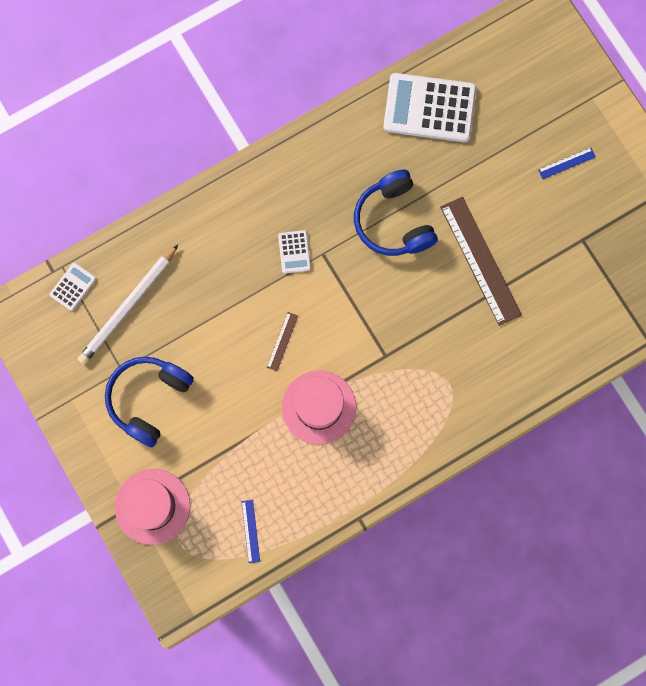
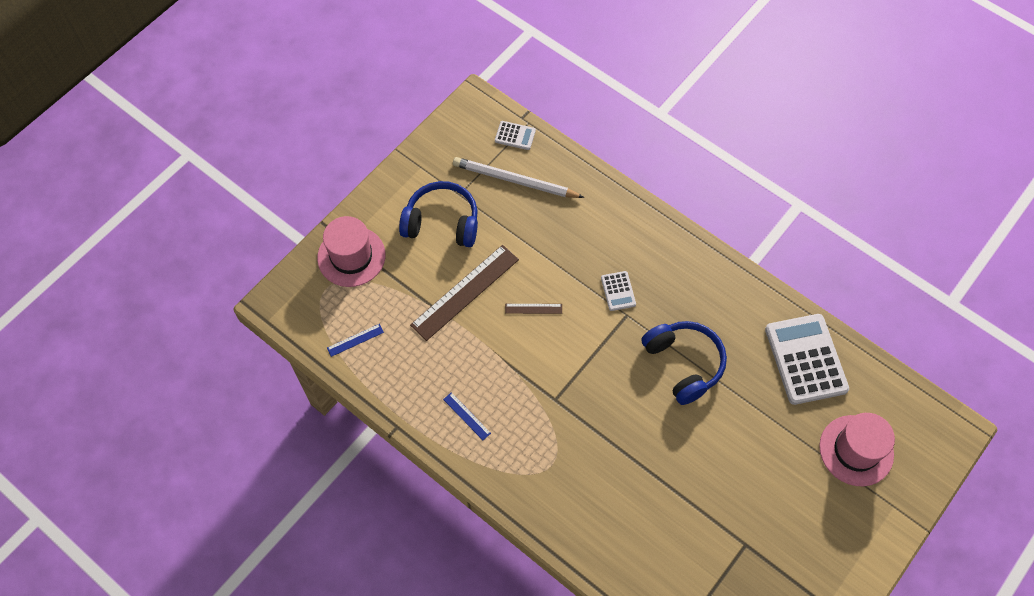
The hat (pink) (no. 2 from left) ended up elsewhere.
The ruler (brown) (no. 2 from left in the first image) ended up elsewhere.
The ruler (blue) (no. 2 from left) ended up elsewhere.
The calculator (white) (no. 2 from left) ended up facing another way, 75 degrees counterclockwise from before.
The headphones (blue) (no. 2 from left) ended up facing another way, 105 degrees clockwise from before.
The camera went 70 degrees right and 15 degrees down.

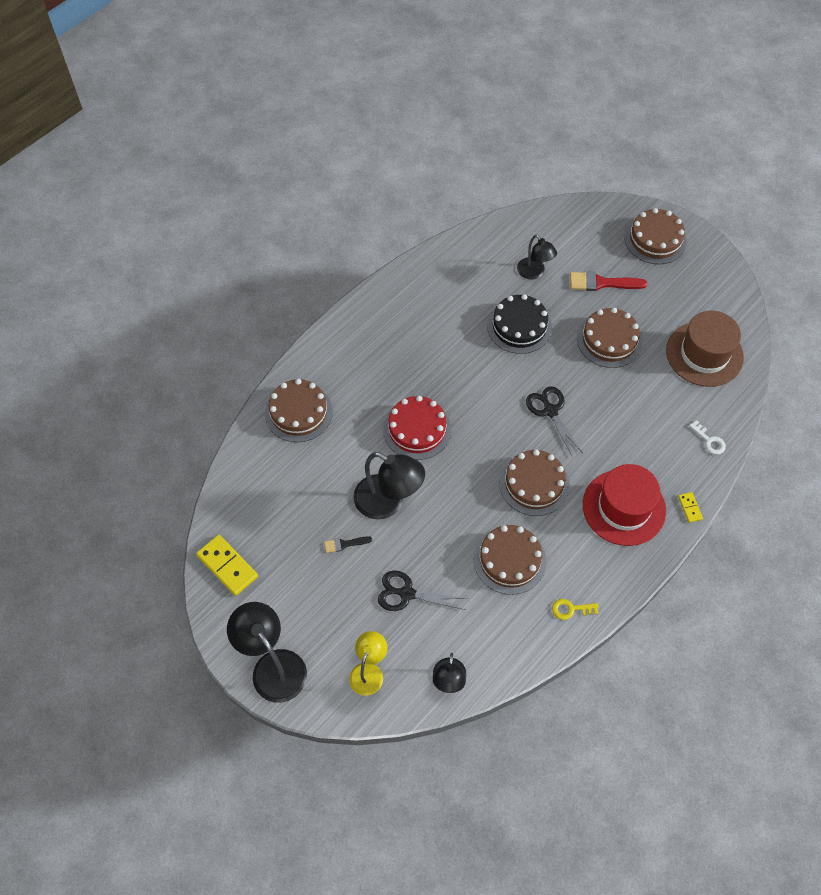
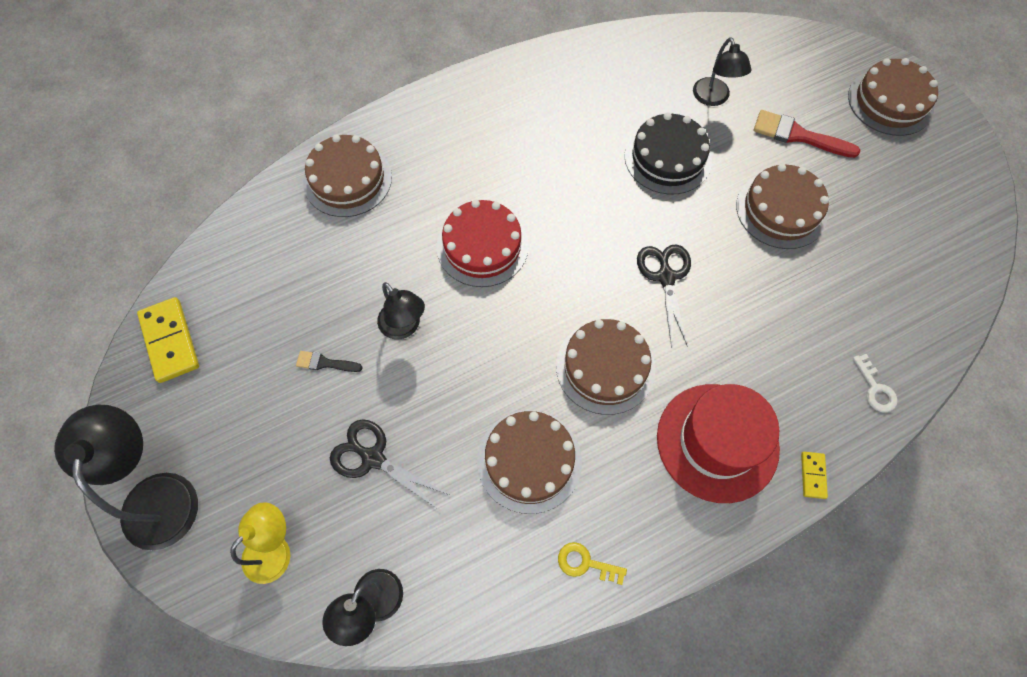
The second view lost the hat (brown).
The size of the lamp (black) (no. 2 from left in the first image) changed by a factor of 0.62.
The camera went 20 degrees right and 5 degrees up.

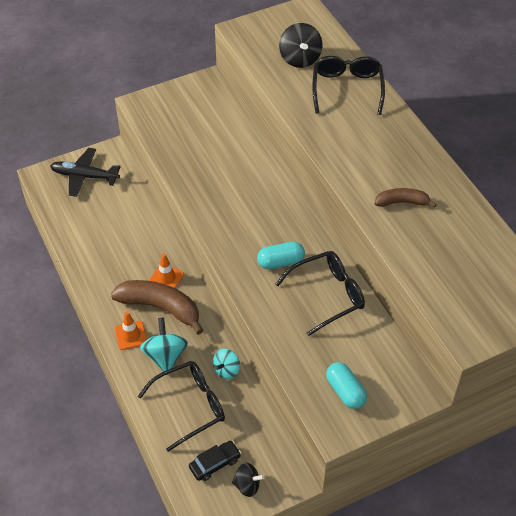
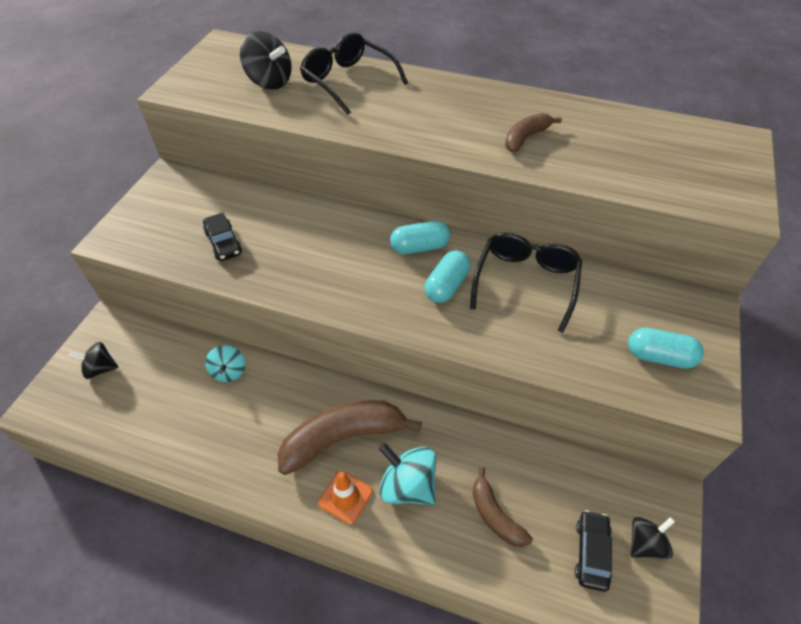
The second view lost the traffic cone (orange) (no. 2 from left).
The second view gained the car (black) (no. 1 from left).
The second view gained the capsule (turquoise) (no. 1 from left).
The spinning top (turquoise) (no. 2 from left in the first image) ended up elsewhere.
Where the plane (black) stood, the spinning top (black) (no. 1 from left) came to stand.
Where the glasses (black) (no. 1 from left) stood, the banana (brown) (no. 2 from left) came to stand.
The camera went 45 degrees left and 0 degrees up.

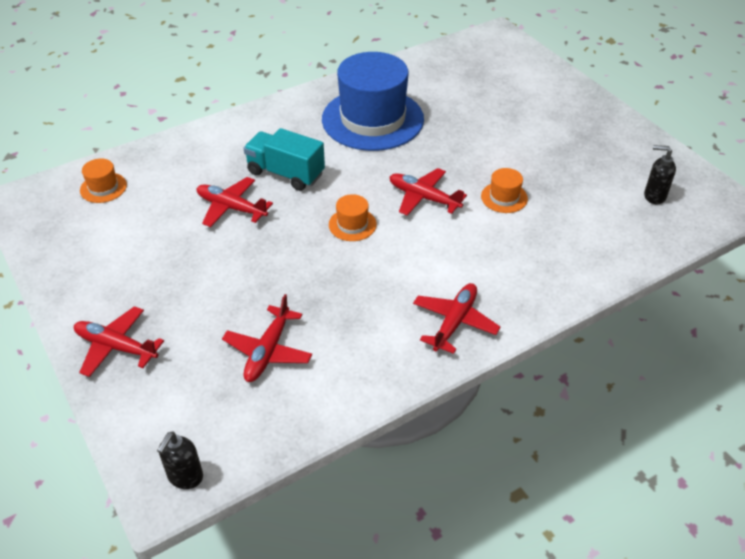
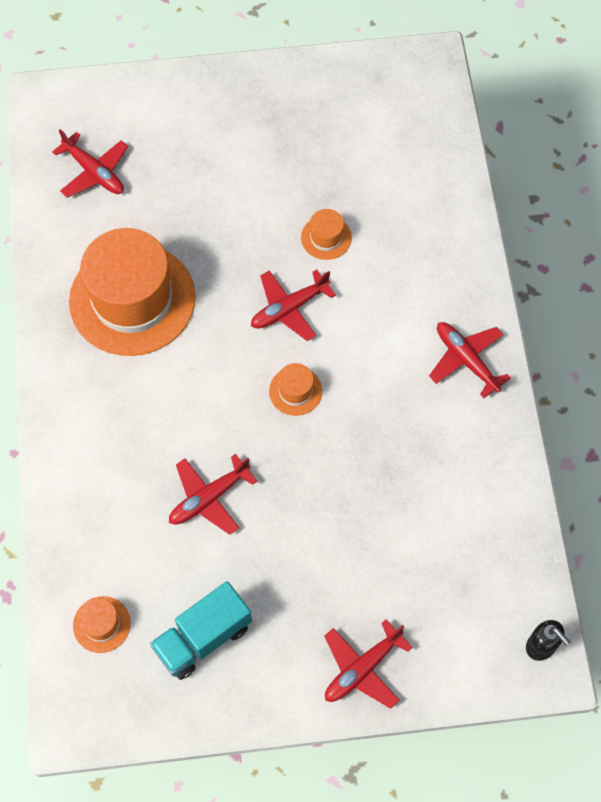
The second view lost the soap dispenser (black) (no. 2 from left).
The plane (red) (no. 3 from left in the first image) ended up elsewhere.
The truck (turquoise) ended up elsewhere.
What was the hat (blue) turned into the hat (orange) (no. 2 from left).
The camera went 65 degrees left and 20 degrees up.

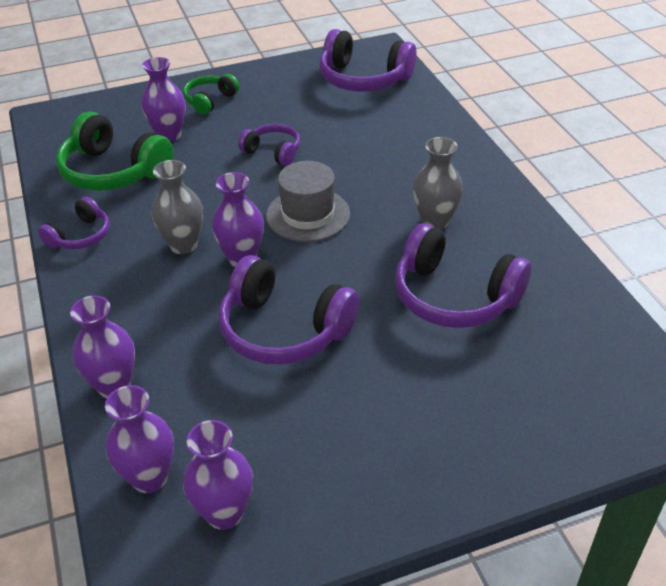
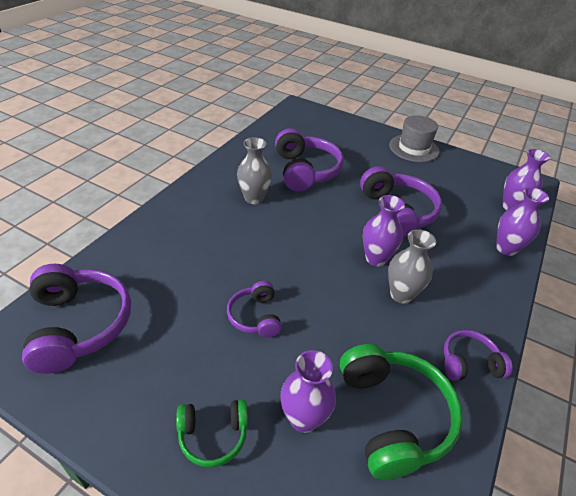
The second view lost the vase (purple) (no. 4 from left).
The hat (grey) ended up elsewhere.
The camera went 135 degrees left and 0 degrees up.

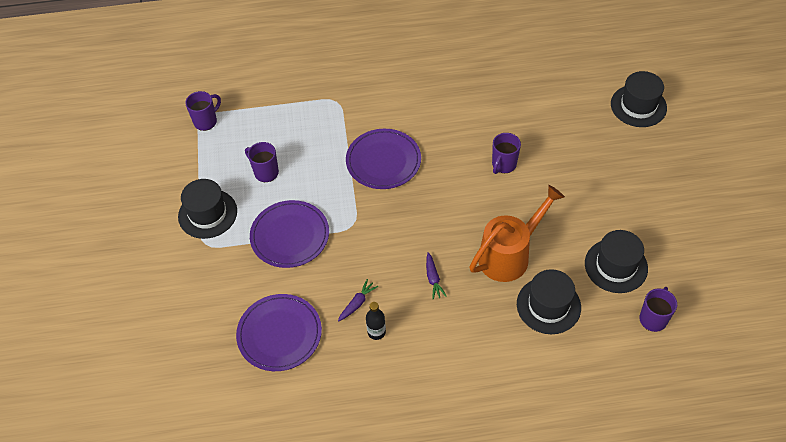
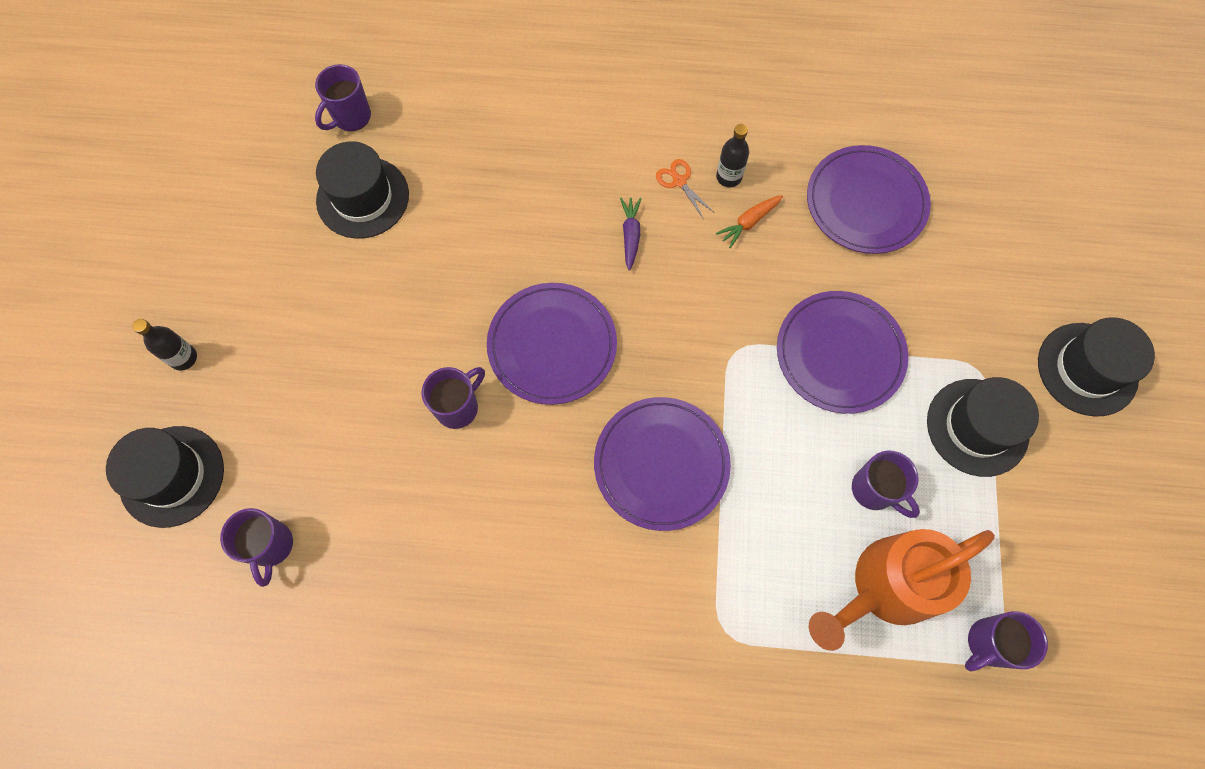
The second view gained the bottle (black) (no. 1 from left).
The second view gained the mug (purple) (no. 1 from left).
The second view gained the plate (purple) (no. 1 from left).
The second view gained the scissors (orange).
The watering can (orange) ended up elsewhere.
The hat (black) (no. 2 from left in the first image) ended up elsewhere.
What was the carrot (purple) (no. 1 from left) turned into the carrot (orange).
The camera went 170 degrees left and 15 degrees up.

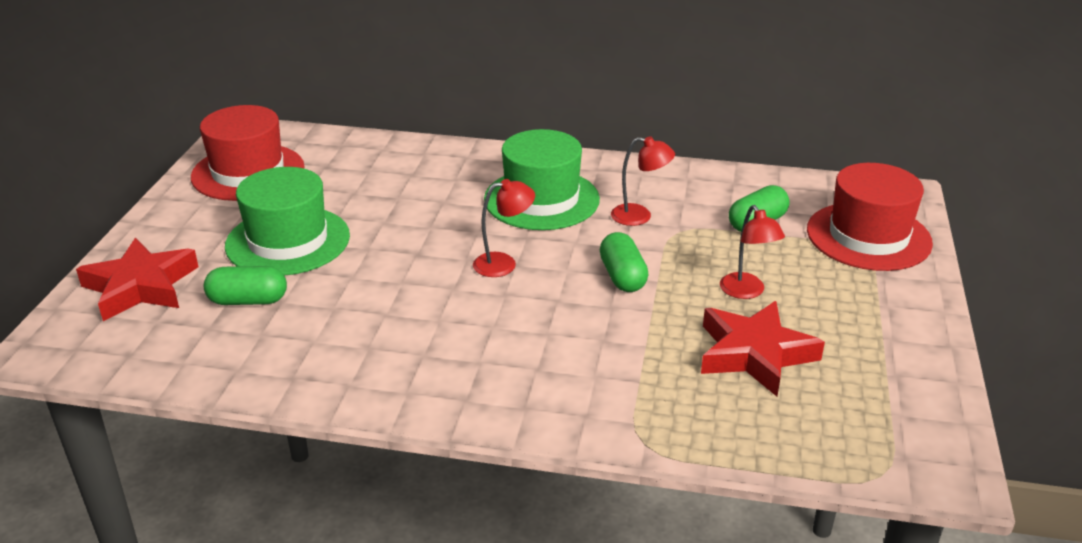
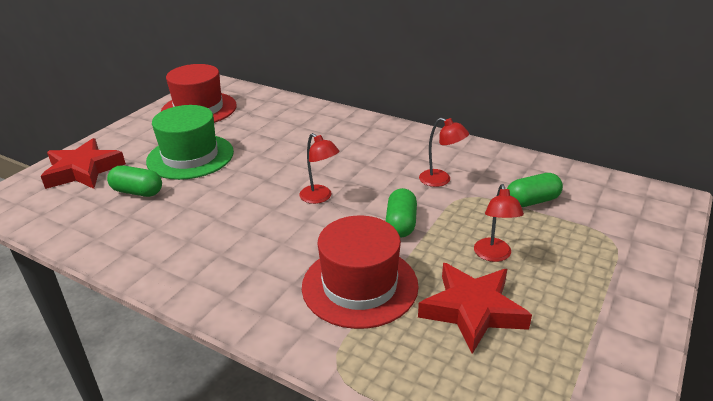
The second view lost the hat (green) (no. 2 from left).
The hat (red) (no. 2 from left) ended up elsewhere.
The lamp (red) (no. 1 from left) ended up facing another way, 45 degrees clockwise from before.
The camera went 20 degrees right and 0 degrees up.

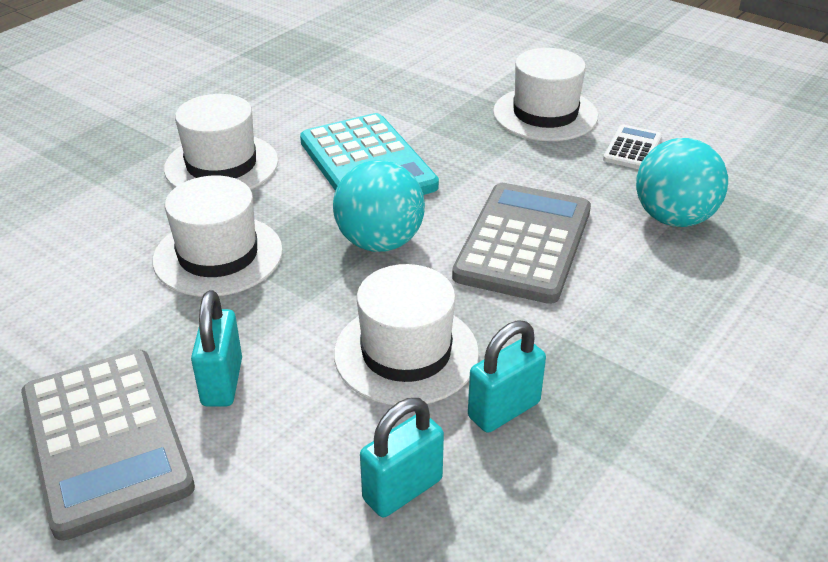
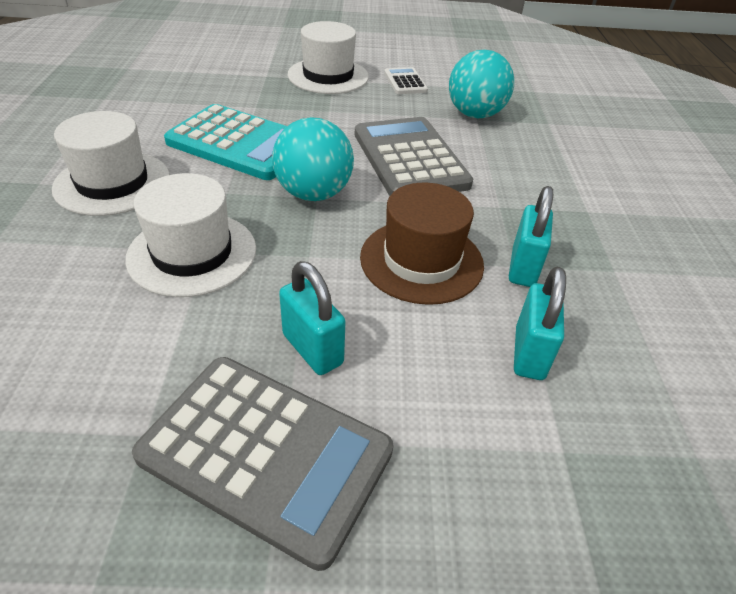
What was the hat (white) (no. 3 from left) turned into the hat (brown).
The camera went 40 degrees left and 5 degrees up.

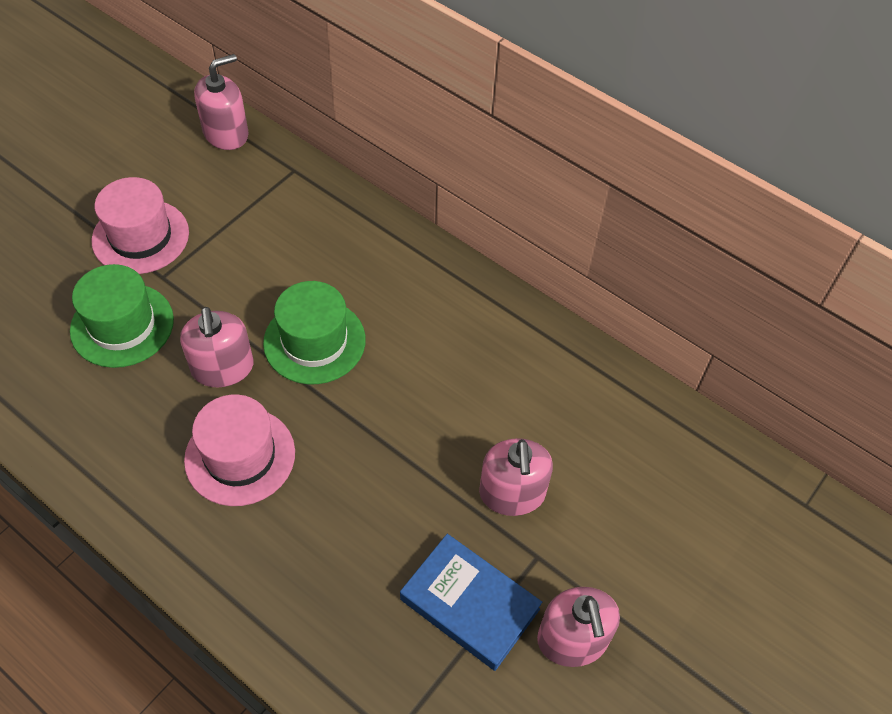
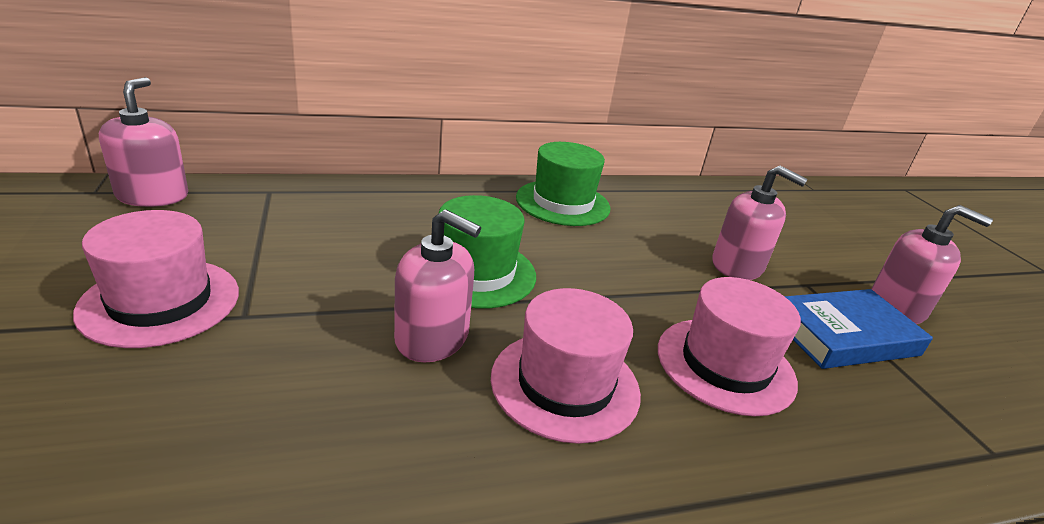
The second view gained the hat (pink) (no. 3 from left).
The hat (green) (no. 1 from left in the first image) ended up elsewhere.
The camera went 55 degrees left and 25 degrees down.

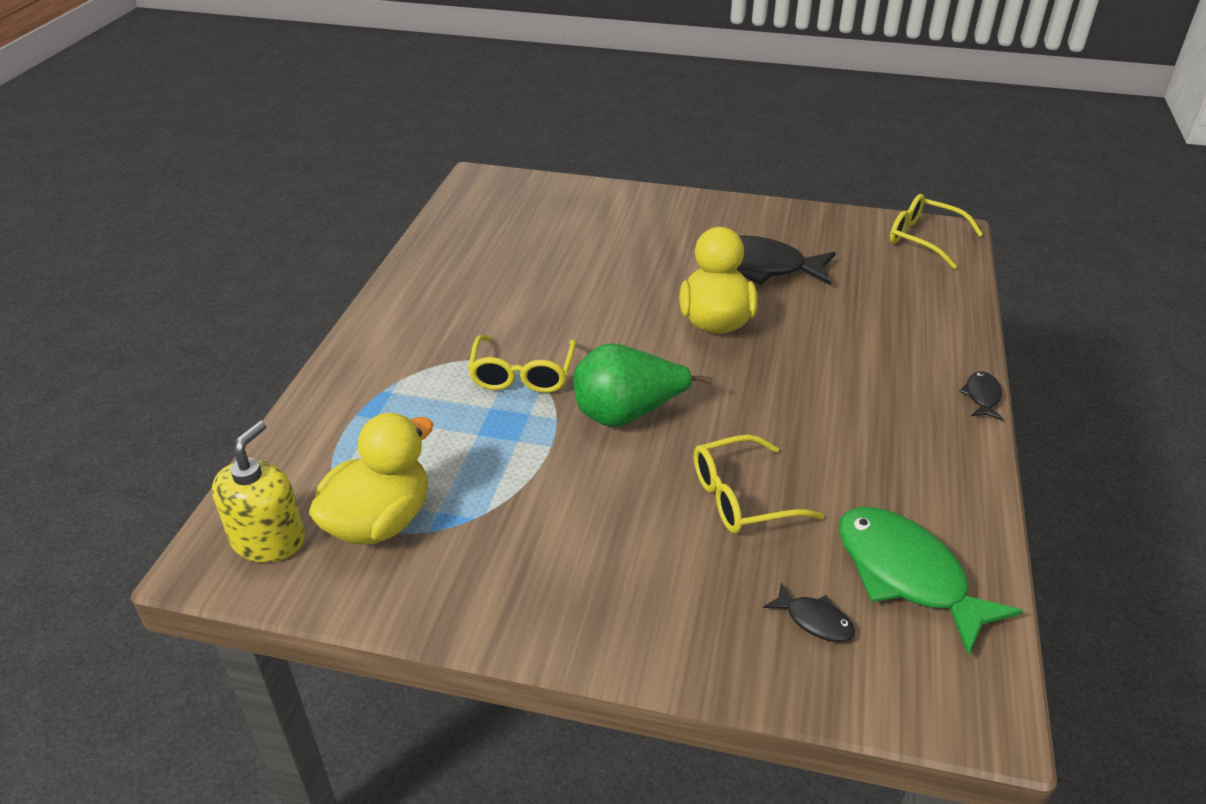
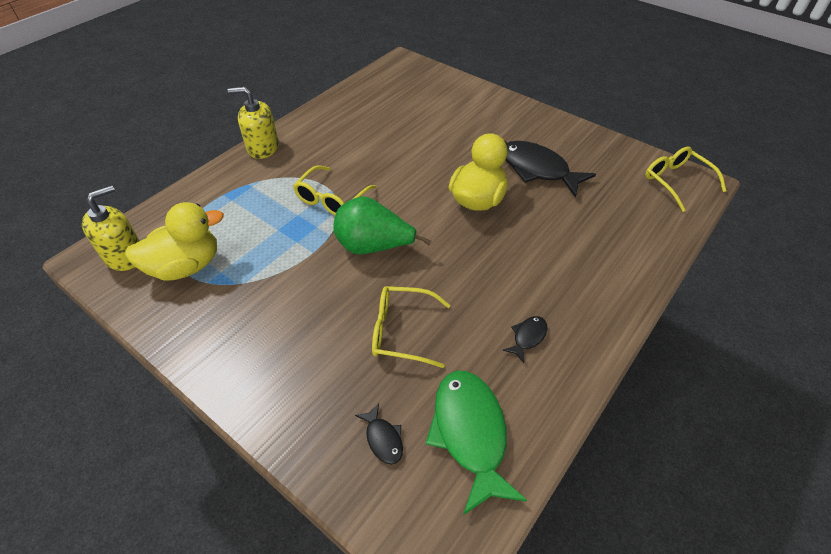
The second view gained the soap dispenser (yellow) (no. 2 from left).
The fish (black) (no. 3 from left in the first image) ended up elsewhere.
The camera went 25 degrees right and 10 degrees up.

